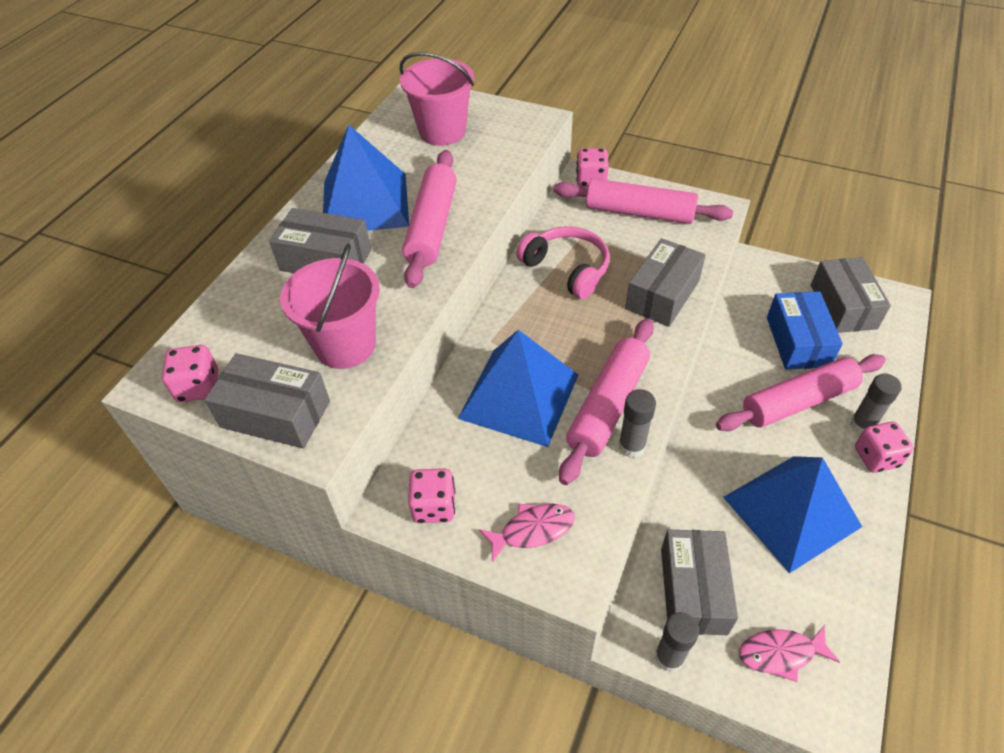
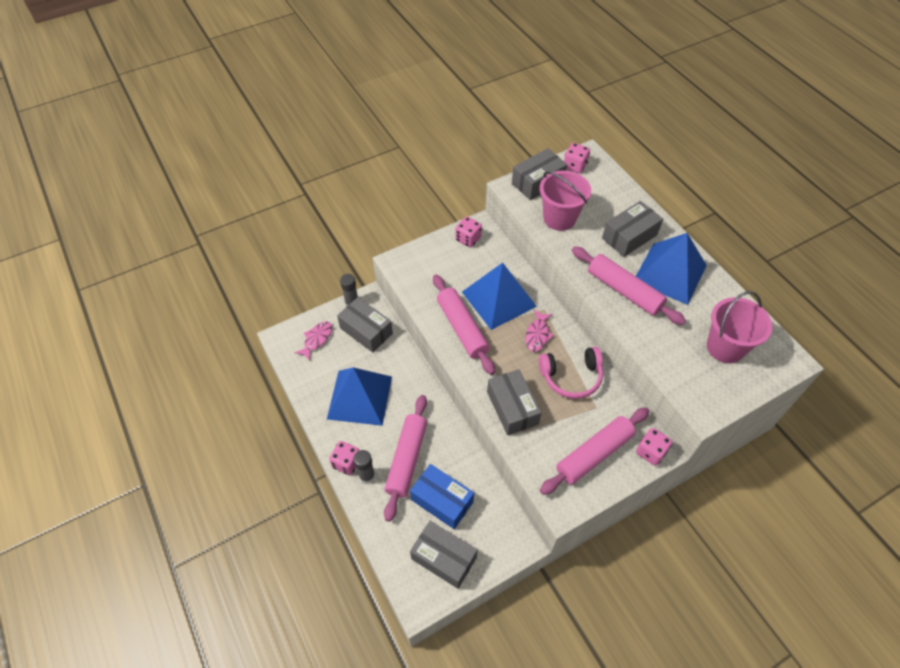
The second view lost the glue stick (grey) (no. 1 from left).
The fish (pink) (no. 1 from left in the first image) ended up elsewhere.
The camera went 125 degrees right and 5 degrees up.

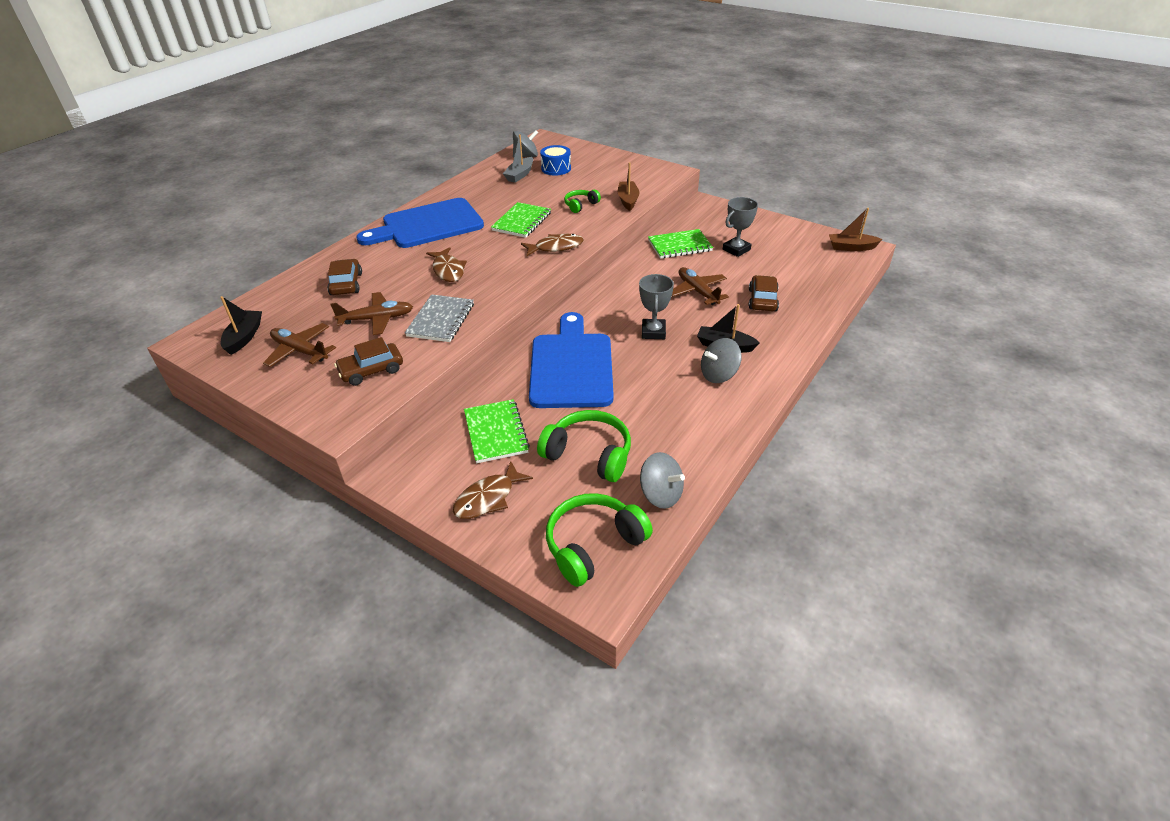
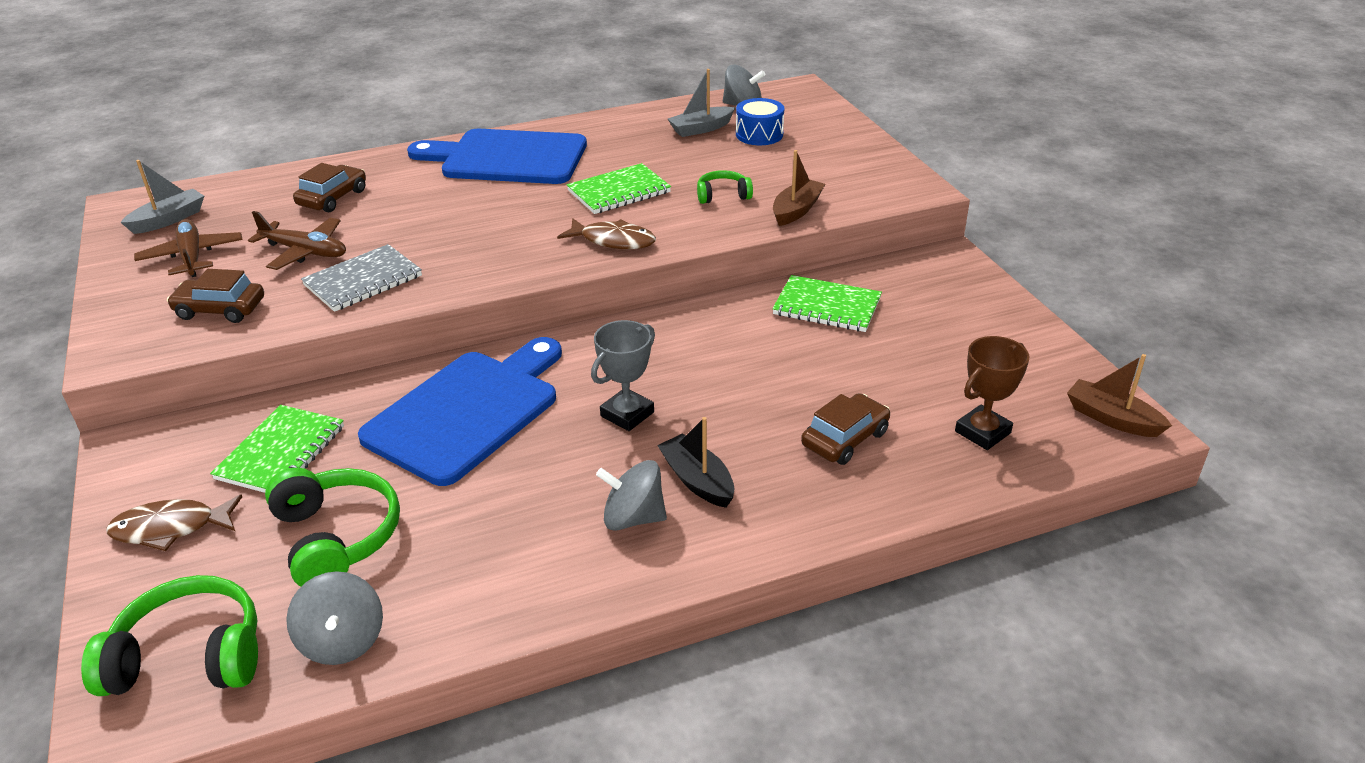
The second view lost the fish (brown) (no. 1 from left).
The second view lost the plane (brown) (no. 3 from left).
The second view lost the trophy (grey) (no. 2 from left).
The second view gained the trophy (brown).
What was the boat (black) (no. 1 from left) turned into the boat (grey) (no. 1 from left).
The camera went 35 degrees right and 5 degrees down.

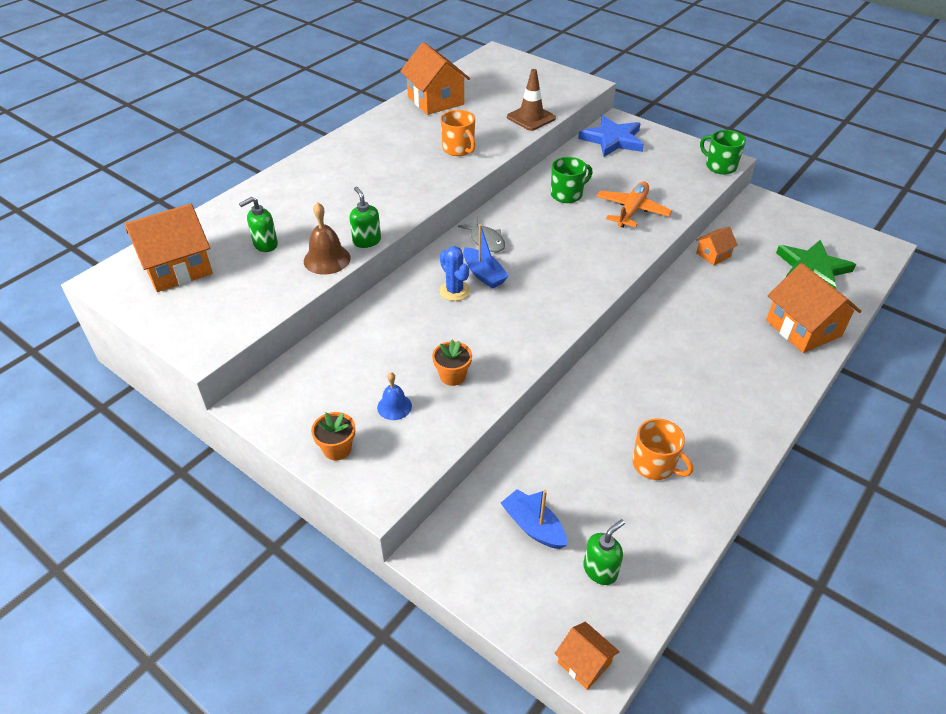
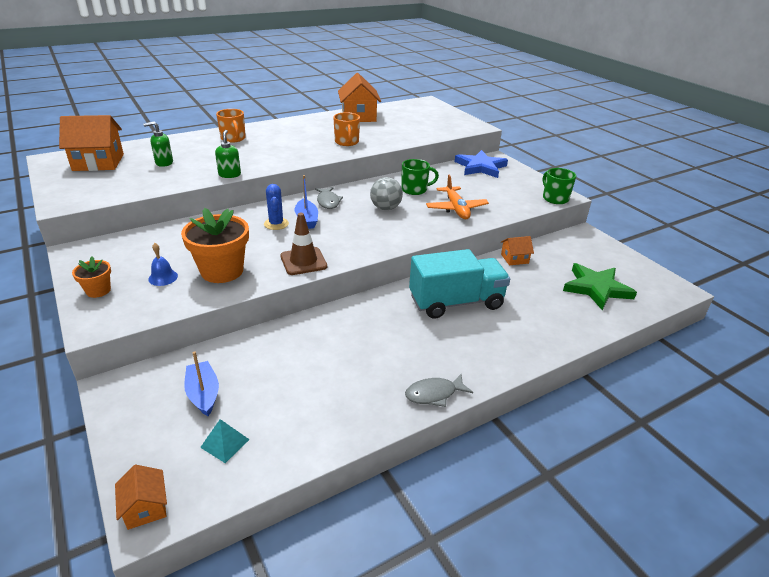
The second view lost the bell (brown).
The second view lost the house (orange) (no. 5 from left).
The second view gained the ball (grey).
The second view gained the fish (grey) (no. 2 from left).
The second view gained the truck (turquoise).
The traffic cone (brown) ended up elsewhere.
The mug (orange) (no. 2 from left in the first image) ended up elsewhere.
Where the soap dispenser (green) (no. 3 from left) stood, the pyramid (turquoise) came to stand.
The plane (orange) ended up facing another way, 120 degrees clockwise from before.
The size of the flower pot (orange) (no. 2 from left) changed by a factor of 1.95.
The camera went 20 degrees right and 10 degrees down.

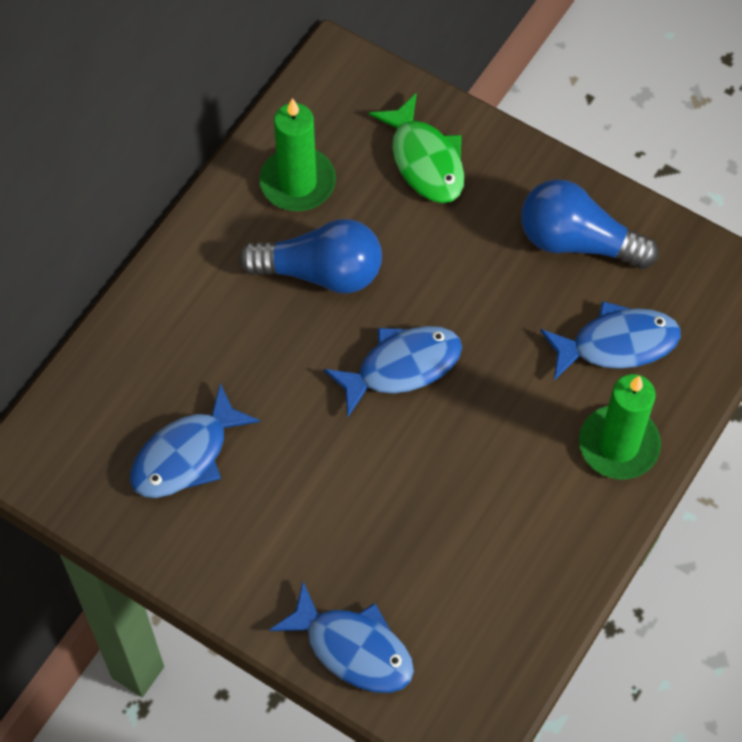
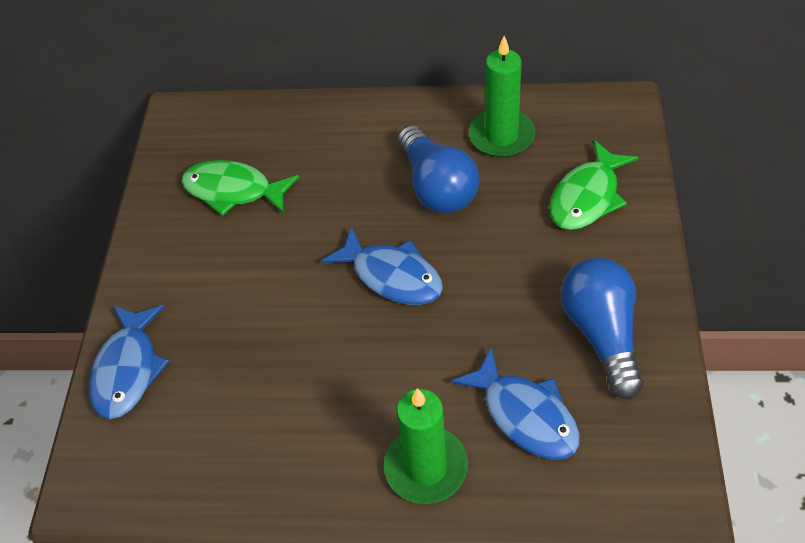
What was the fish (blue) (no. 1 from left) turned into the fish (green) (no. 1 from left).
The camera went 65 degrees right and 10 degrees down.

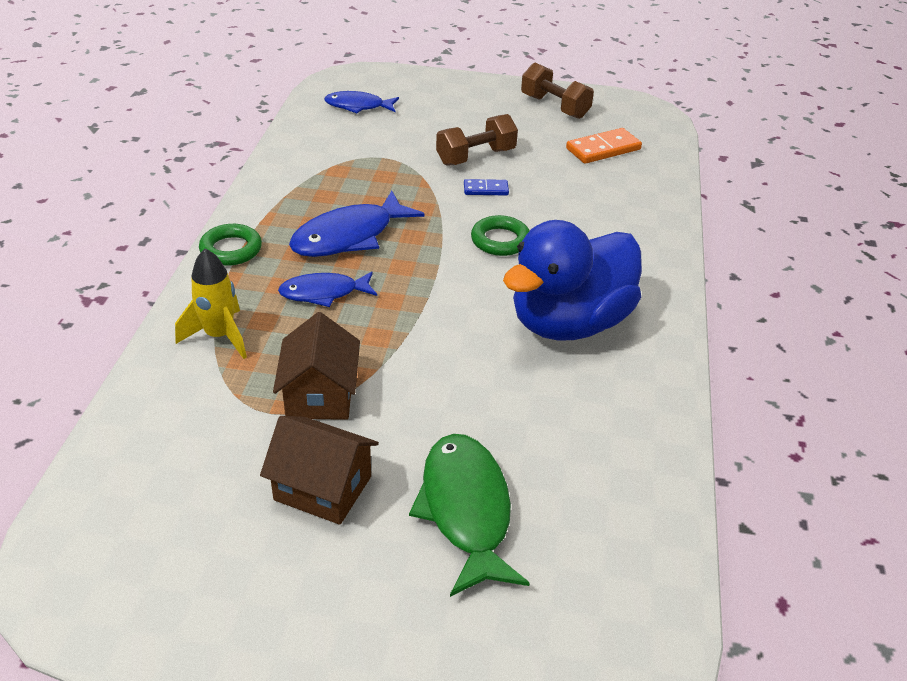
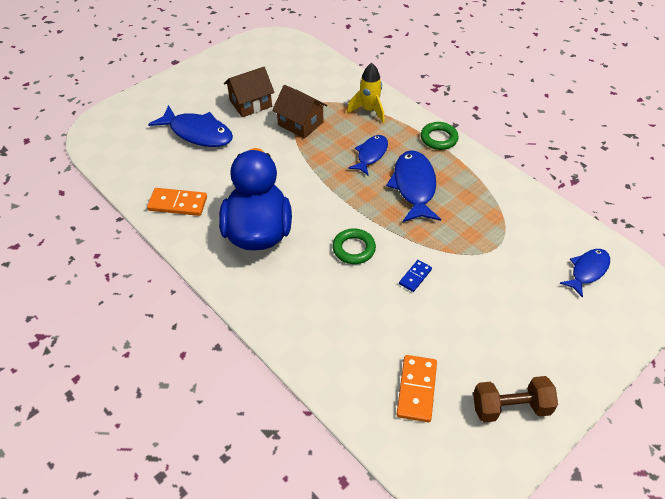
The second view lost the dumbbell (brown) (no. 1 from left).
The second view gained the domino (orange) (no. 1 from left).
What was the fish (green) turned into the fish (blue) (no. 1 from left).
The camera went 130 degrees right and 10 degrees up.

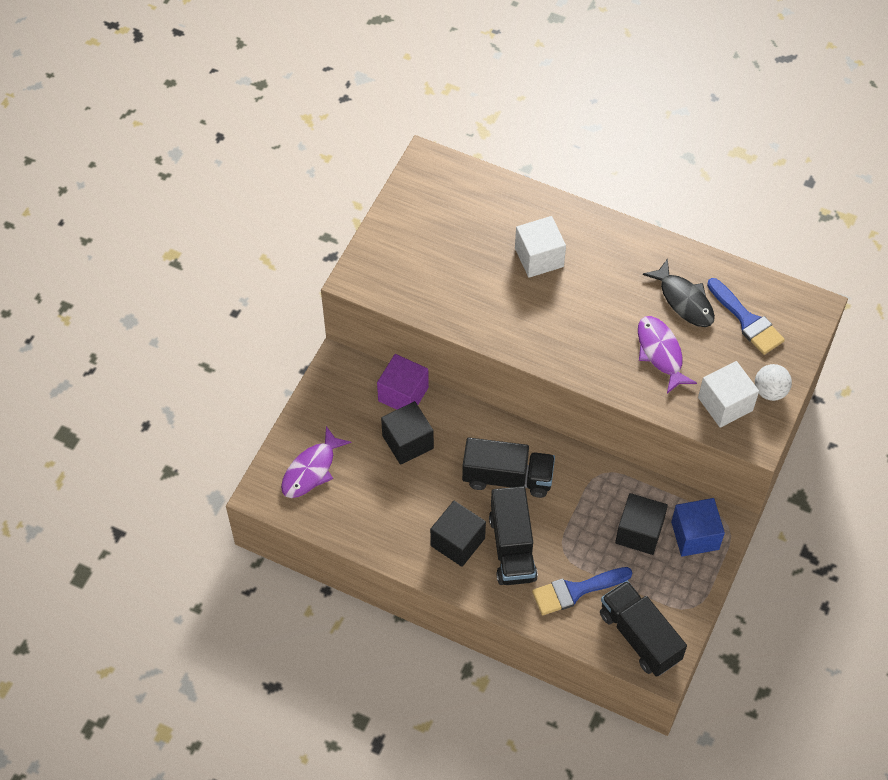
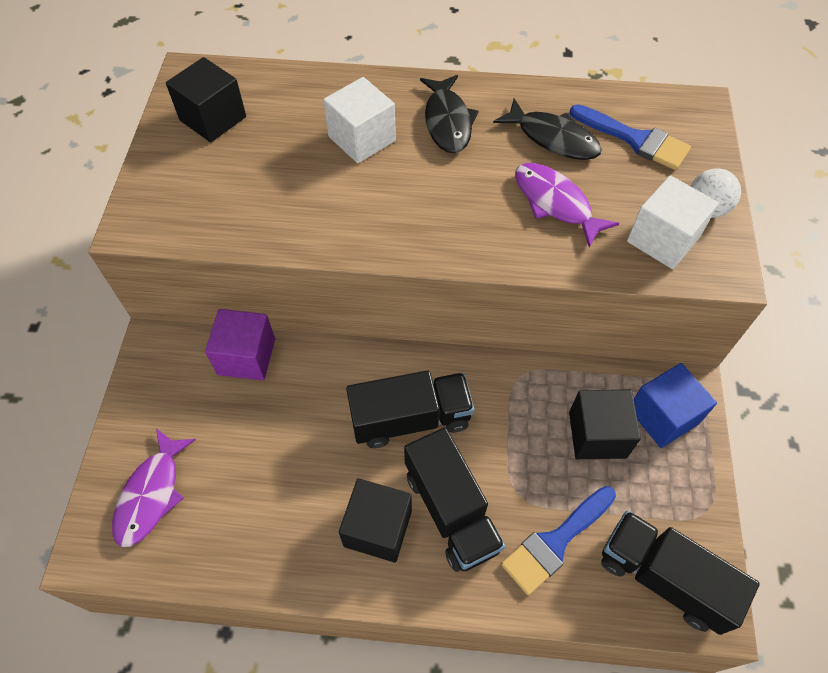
The second view gained the fish (black) (no. 1 from left).
The cube (black) (no. 1 from left) ended up elsewhere.
The camera went 20 degrees left and 0 degrees up.

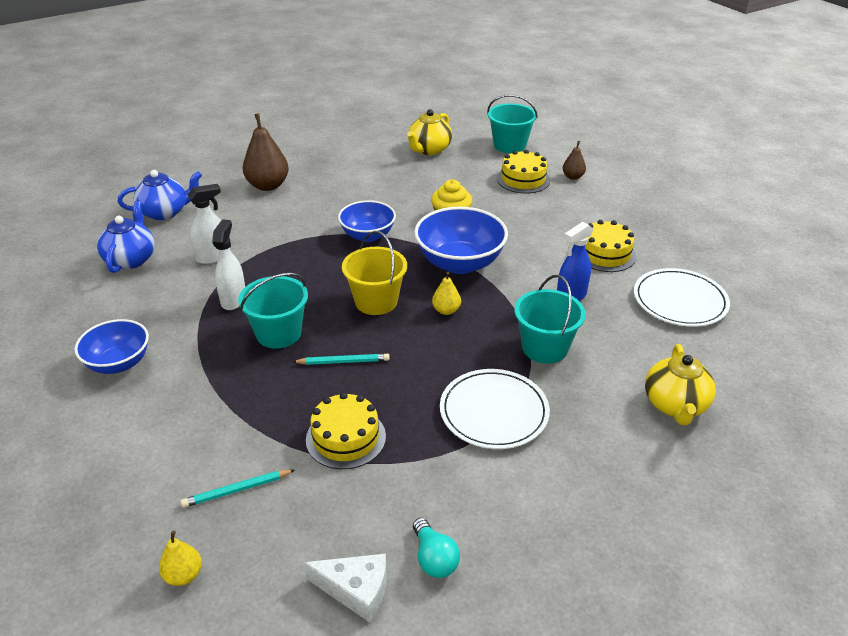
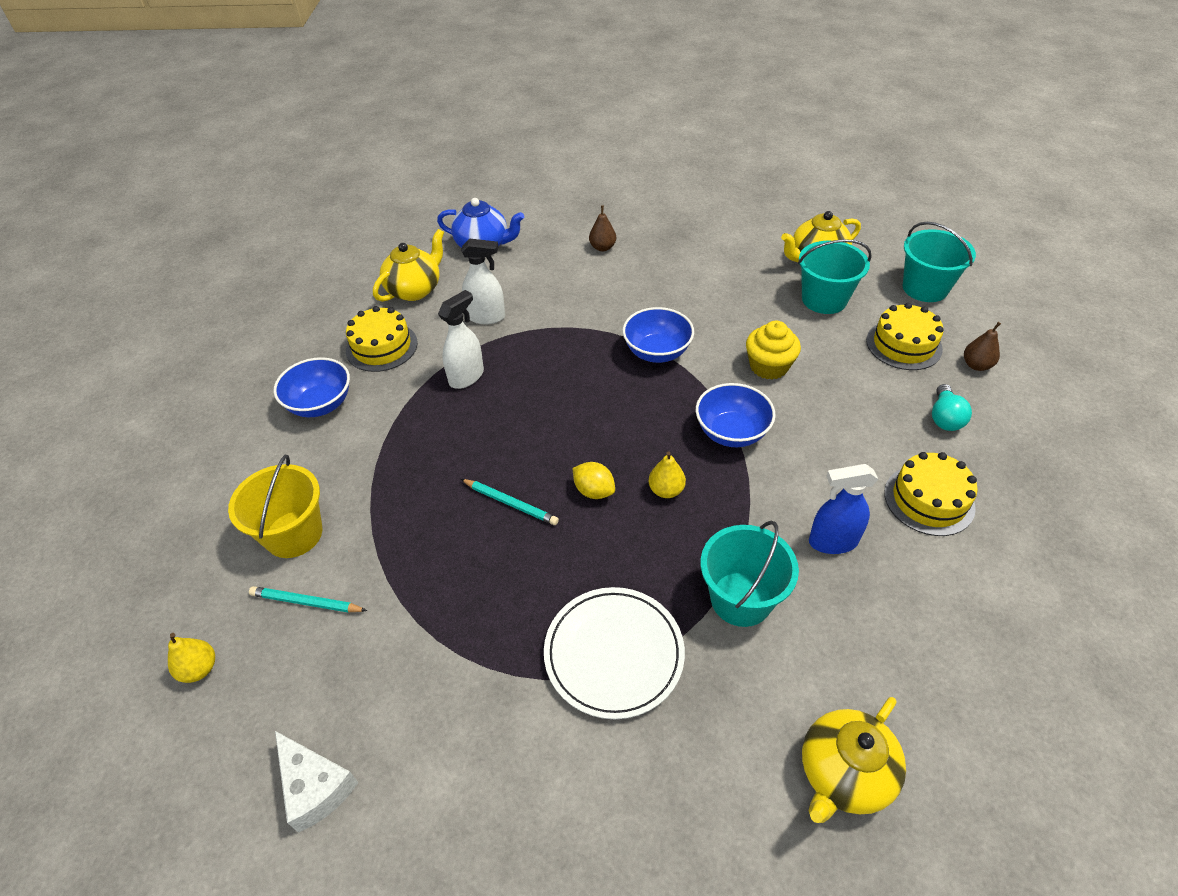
The second view lost the plate (white) (no. 2 from left).
The second view gained the lemon (yellow).
The bucket (turquoise) (no. 1 from left in the first image) ended up elsewhere.
The cake (yellow) (no. 1 from left) ended up elsewhere.
The bucket (yellow) ended up elsewhere.
The light bulb (turquoise) ended up elsewhere.
What was the teapot (blue) (no. 1 from left) turned into the teapot (yellow) (no. 1 from left).
The size of the pear (brown) (no. 1 from left) changed by a factor of 0.52.
The size of the bowl (blue) (no. 3 from left) changed by a factor of 0.65.
The camera went 35 degrees right and 10 degrees up.

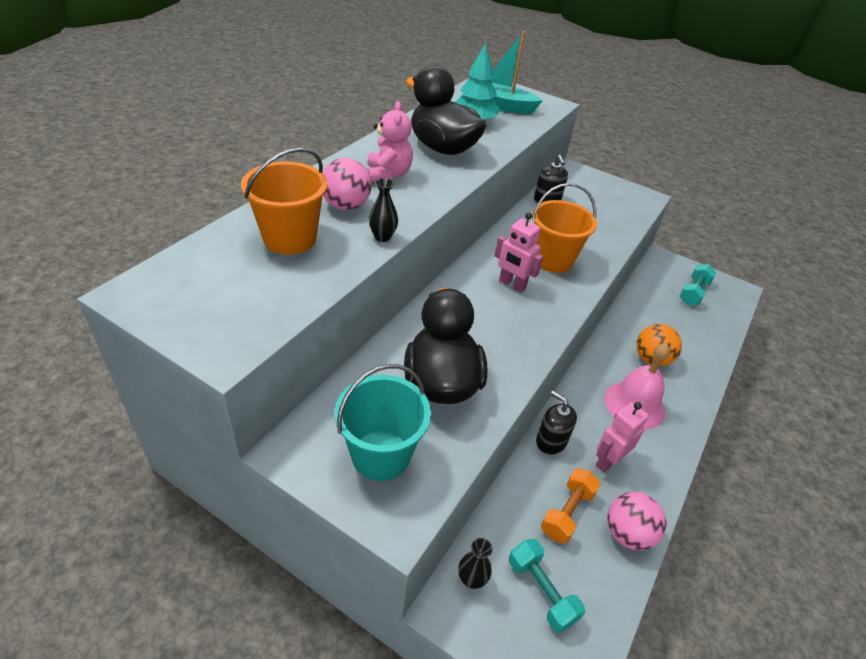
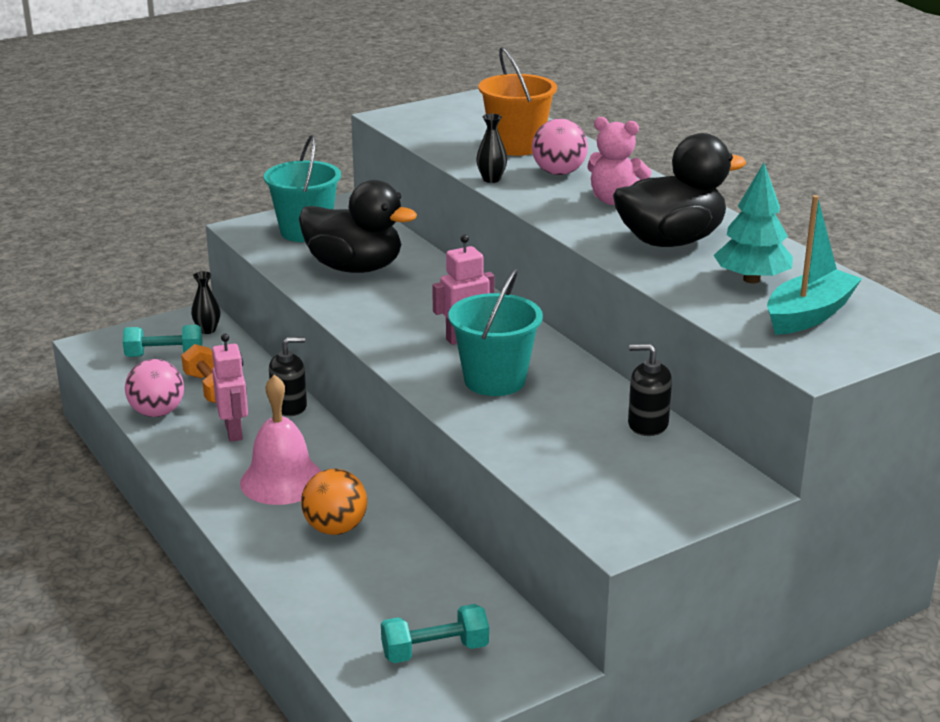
What was the bucket (orange) (no. 2 from left) turned into the bucket (turquoise) (no. 2 from left).
The dumbbell (turquoise) (no. 2 from left) ended up facing another way, 75 degrees counterclockwise from before.
The camera went 120 degrees right and 15 degrees down.

